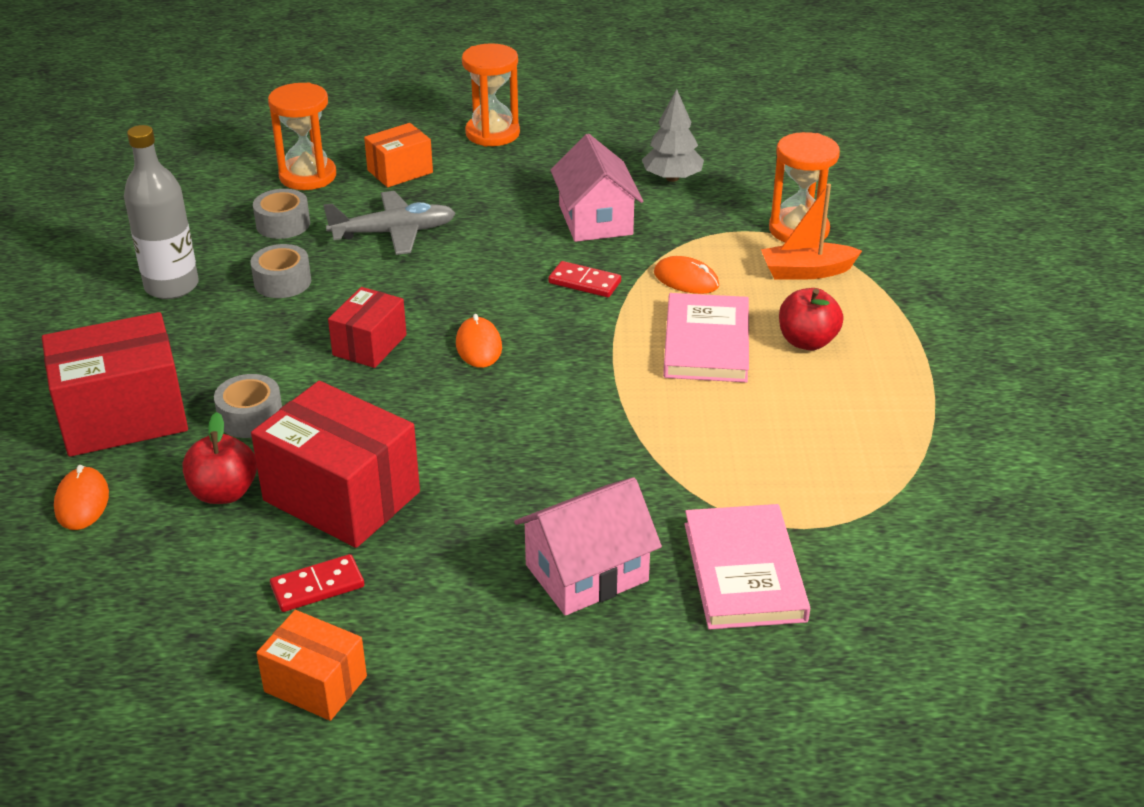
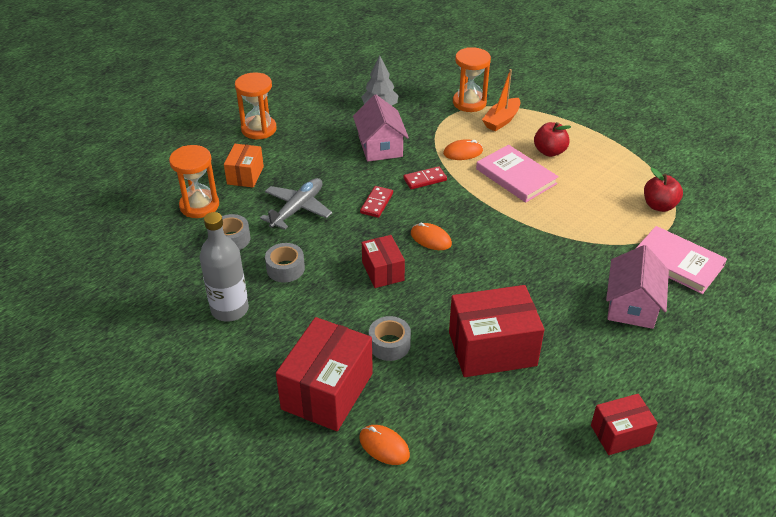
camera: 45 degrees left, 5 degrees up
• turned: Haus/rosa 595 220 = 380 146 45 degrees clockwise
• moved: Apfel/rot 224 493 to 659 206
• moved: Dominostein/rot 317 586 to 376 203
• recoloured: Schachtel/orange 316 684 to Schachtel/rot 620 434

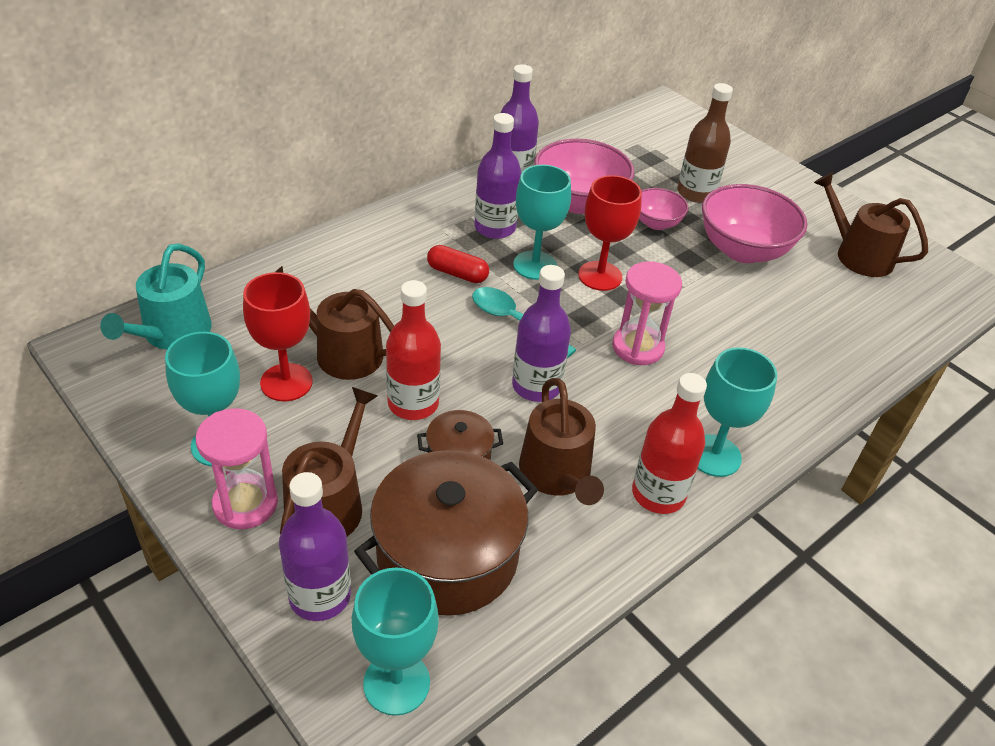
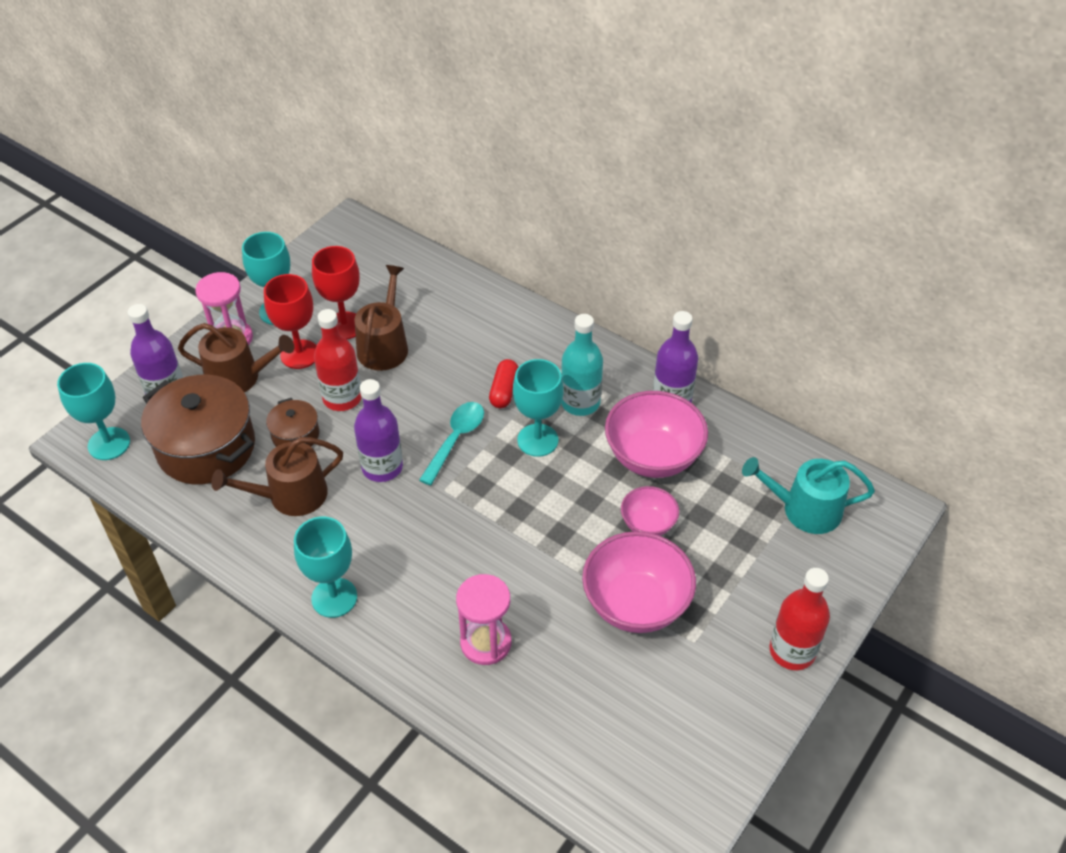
camera: 80 degrees right, 5 degrees up
• removed: Flasche/braun 696 193
• recoloured: Flasche/lila 495 228 to Flasche/türkis 580 402
• removed: Gießkanne/braun 858 255
• moved: Kelch/rot 600 276 to 300 354
• moved: Gießkanne/türkis 172 333 to 804 509
• moved: Sanduhr/rosa 638 347 to 486 642
• moved: Flasche/rot 658 494 to 792 651

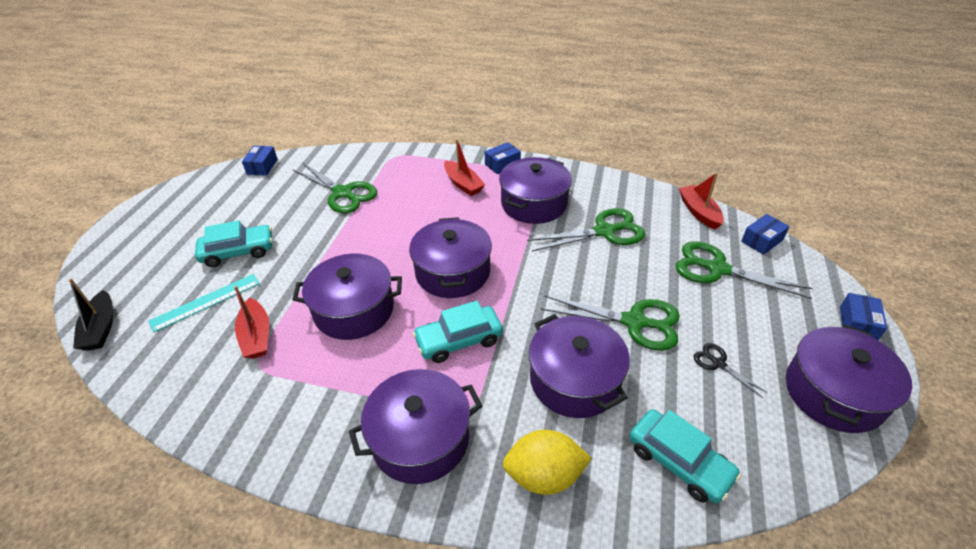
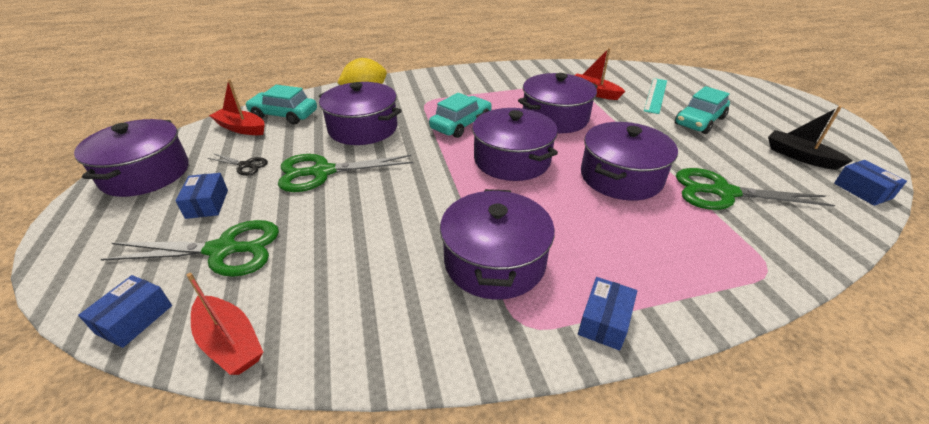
camera: 150 degrees right, 5 degrees down
• moved: Boot/rot 463 184 to 241 128
• removed: Schere/grün 604 231
• moved: Boot/schwarz 101 328 to 800 157
• moved: Schachtel/blau 857 324 to 207 204
• moved: Kochtopf/lila 420 439 to 621 177

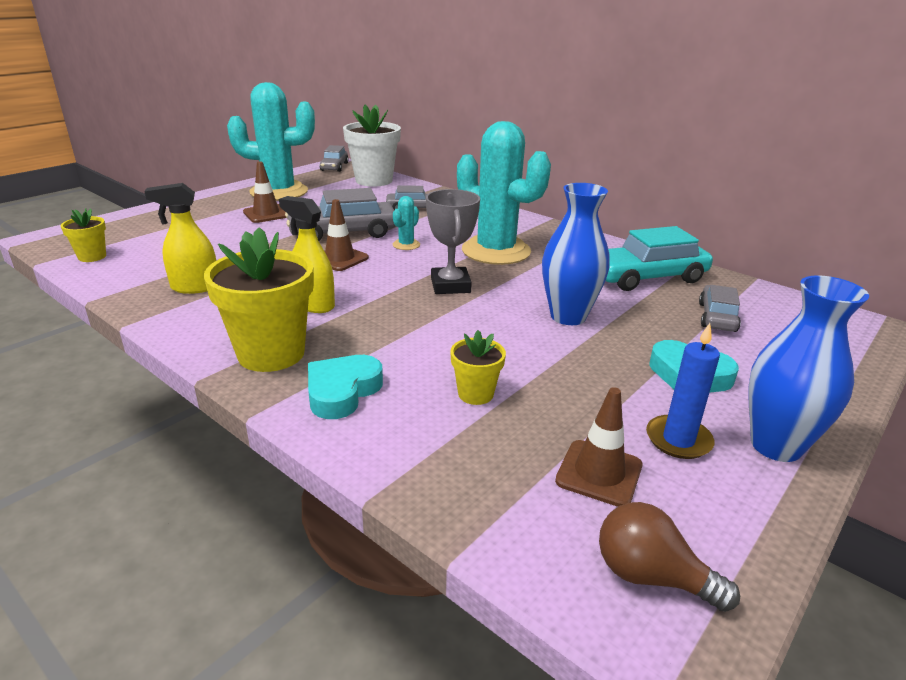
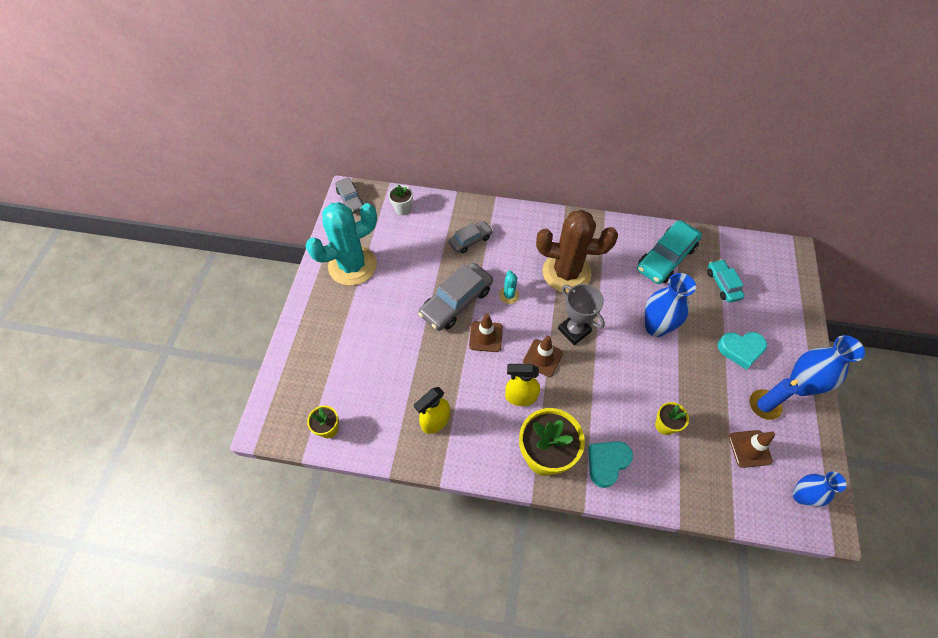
camera: 30 degrees left, 30 degrees up
• resized: Blumentopf/weiß 374 180 = 402 209 x0.50
• recoloured: Kaktus/türkis 496 251 to Kaktus/braun 566 273
• moved: Leitkegel/braun 266 214 to 542 358
• recoloured: Auto/grau 717 317 to Auto/türkis 722 284
• turned: Herz/türkis 342 391 = 607 463 45 degrees clockwise
• replaced: Glühbirne/braun 651 576 to Vase/blau 801 496

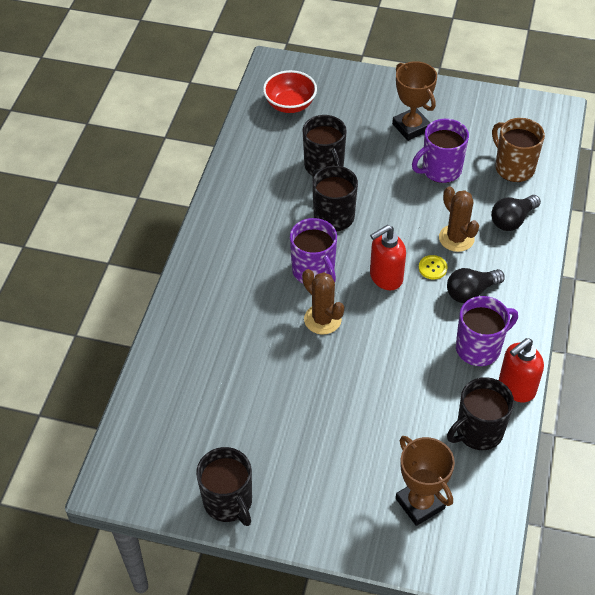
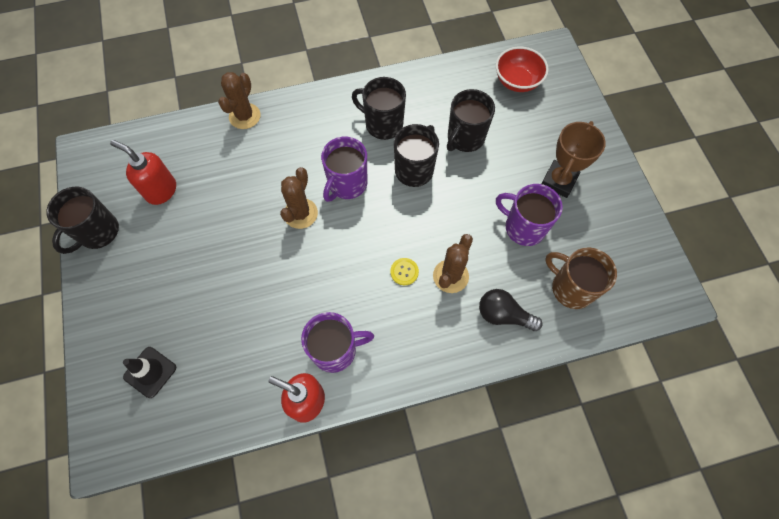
camera: 60 degrees right, 15 degrees up
• turned: Tasse/braun 513 167 = 571 288 75 degrees counterclockwise
• moved: Seifenspender/rot 385 277 to 161 190
• removed: Glühbirne/schwarz 471 292
• turned: Tasse/lila 479 348 = 335 350 45 degrees counterclockwise
• moved: Tasse/schwarz 478 432 to 383 124
• replaced: Pokal/braun 420 503 to Leitkegel/schwarz 150 372
• added: Kaktus/braun 244 116

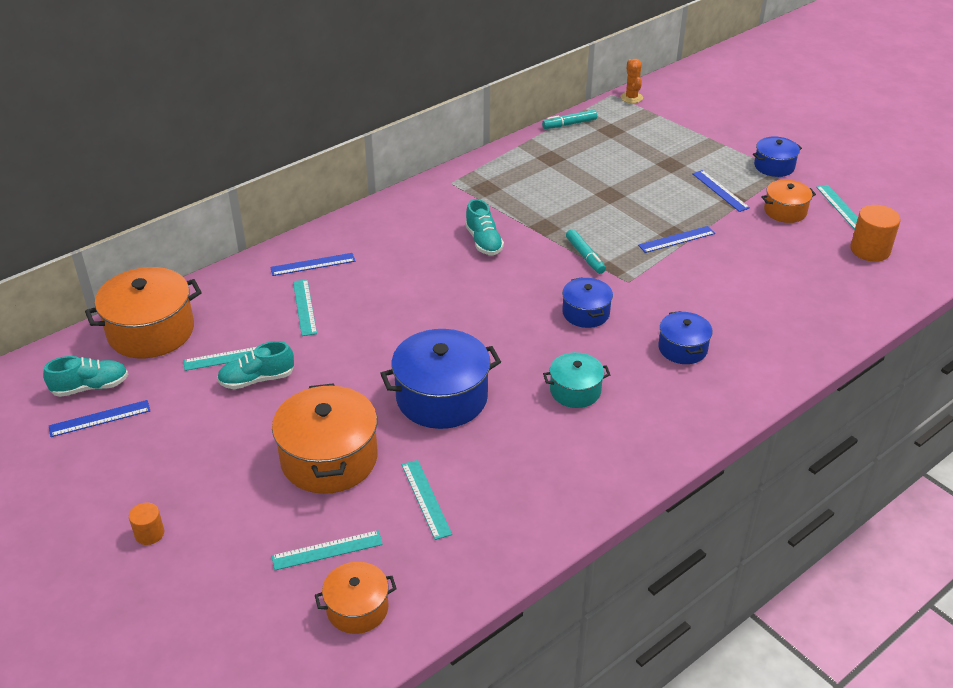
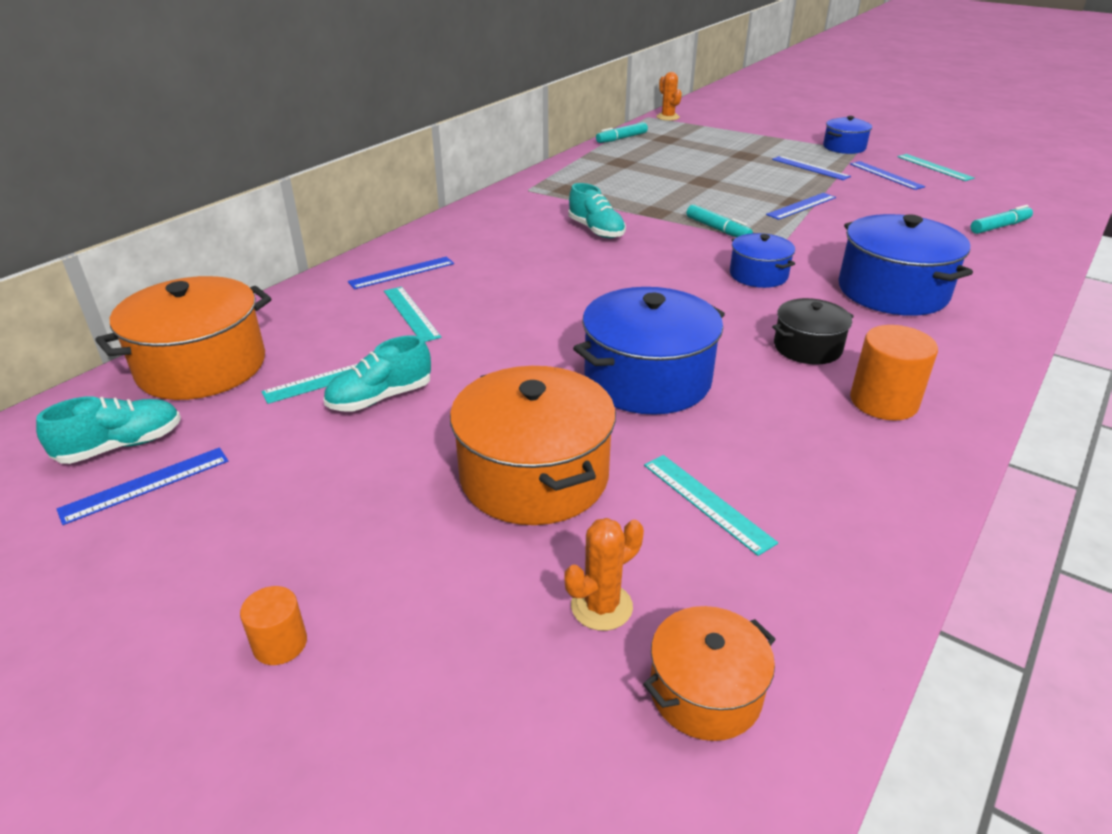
camera: 15 degrees left, 5 degrees down
• replaced: Kochtopf/orange 785 211 to Lineal/blau 886 175
• moved: Vollzylinder/orange 870 250 to 883 402
• resized: Kochtopf/blau 682 348 = 892 291 x1.78
• recoloured: Kochtopf/türkis 575 391 to Kochtopf/schwarz 807 347
• replaced: Lineal/türkis 327 550 to Kaktus/orange 601 606
• added: Filzstift/türkis 999 227

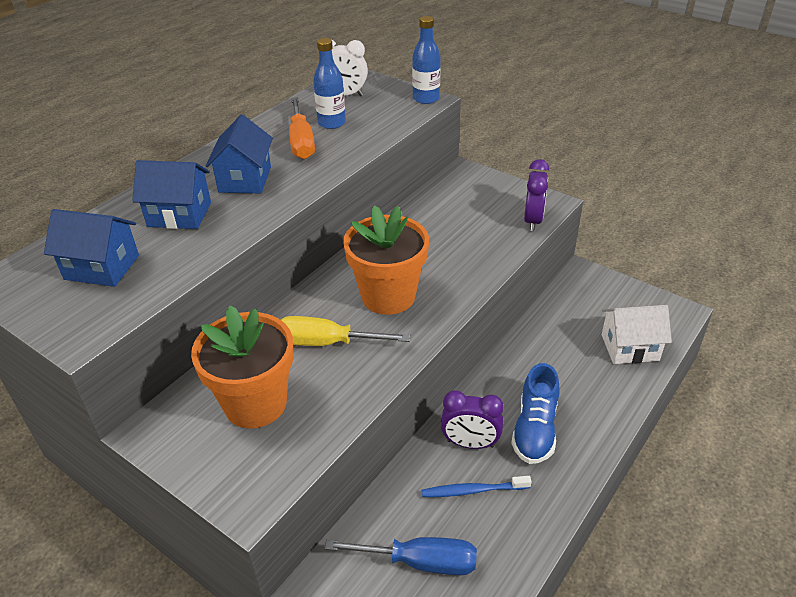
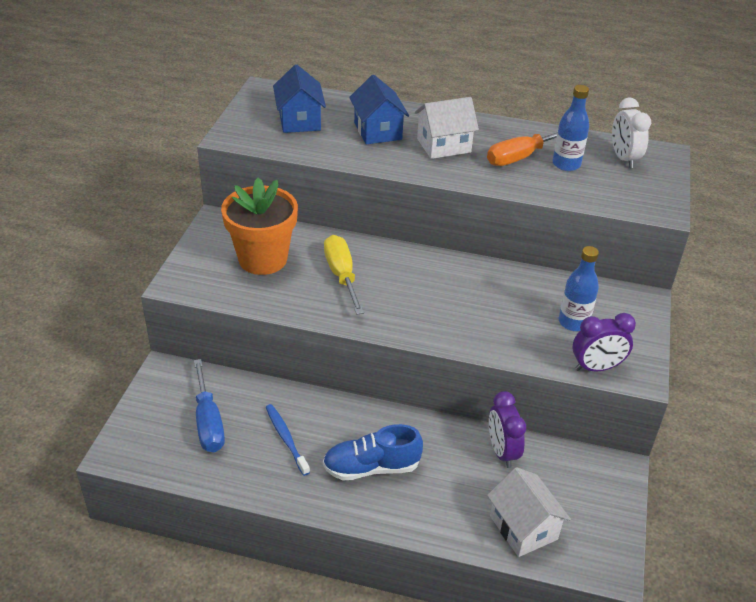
camera: 65 degrees right, 0 degrees up
• moved: Flasche/blau 426 98 to 573 322
• recoloured: Haus/blau 245 179 to Haus/weiß 443 145
• removed: Blumentopf/orange 388 296
• moved: Wecker/lila 470 443 to 502 451

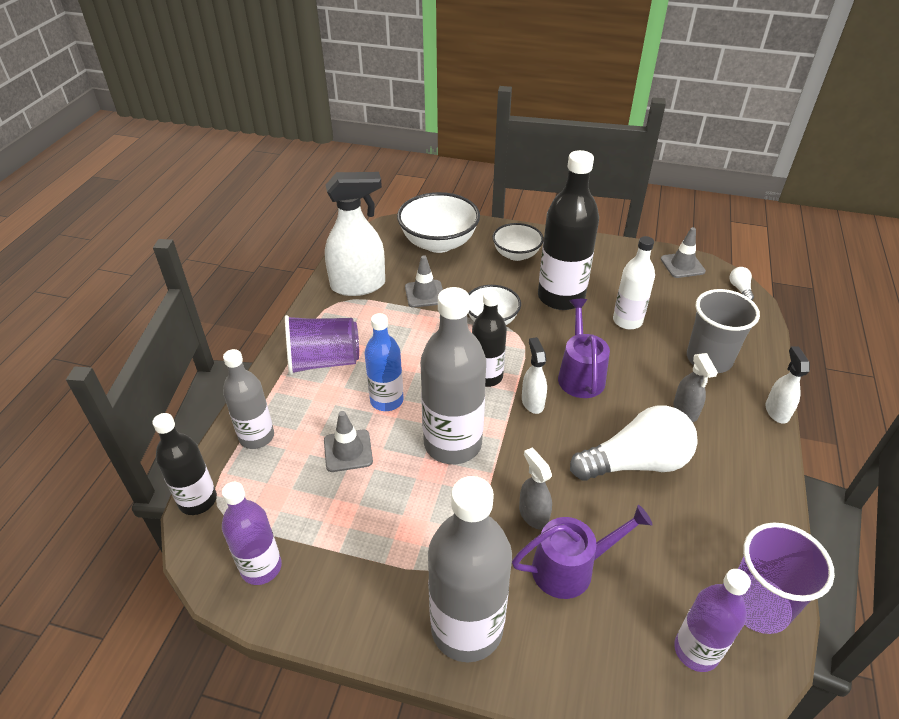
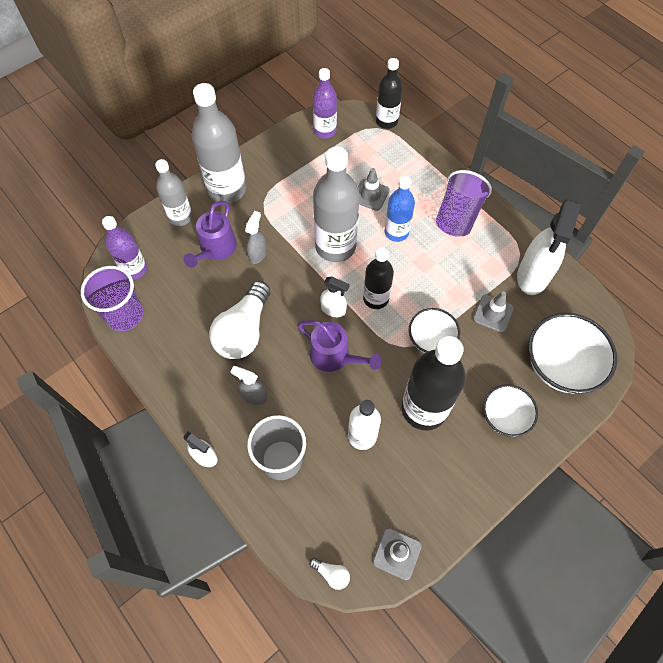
camera: 125 degrees right, 20 degrees up
• moved: Flasche/grau 256 437 to 180 217
• turned: Sprühflasche/grau 533 514 = 257 254 75 degrees counterclockwise

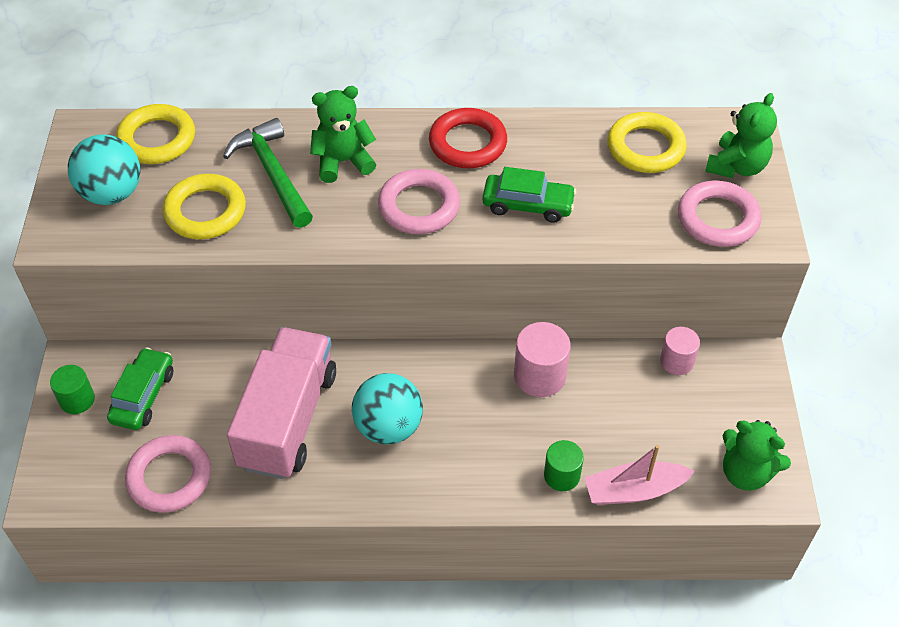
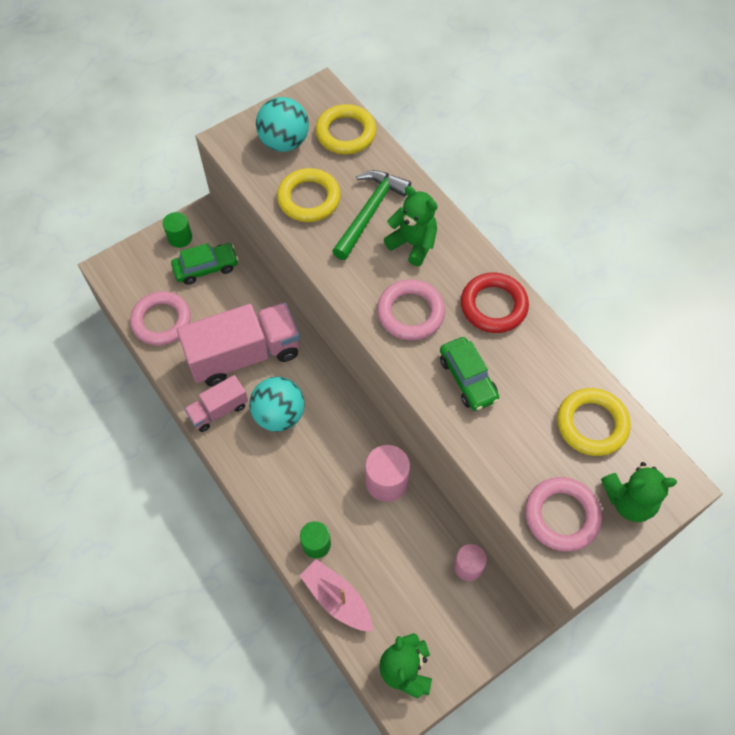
camera: 55 degrees right, 10 degrees up
• added: Lastwagen/rosa 218 410

